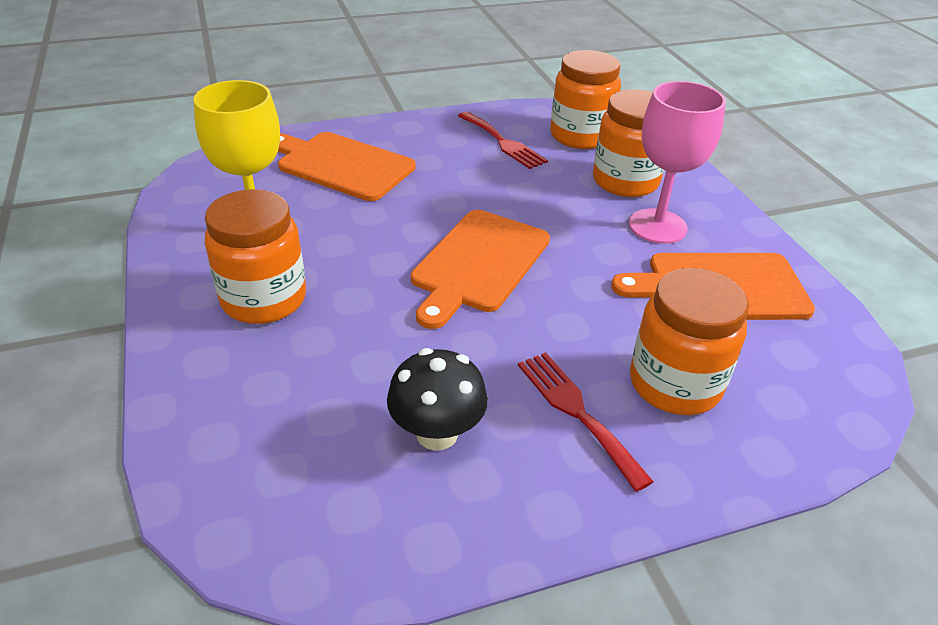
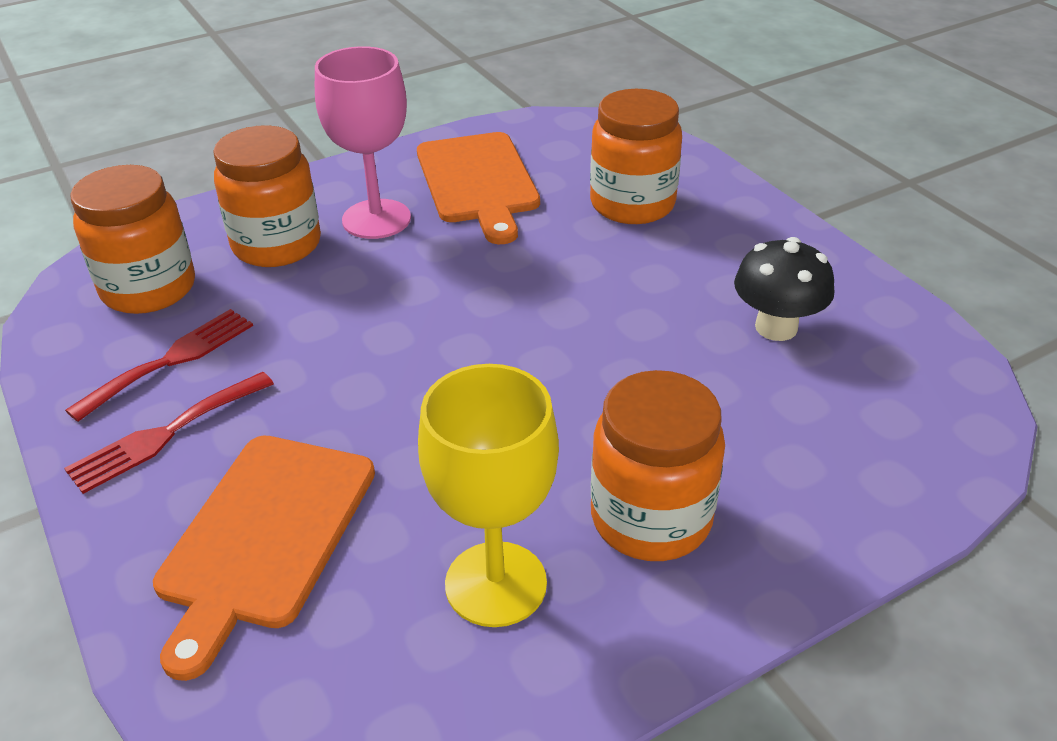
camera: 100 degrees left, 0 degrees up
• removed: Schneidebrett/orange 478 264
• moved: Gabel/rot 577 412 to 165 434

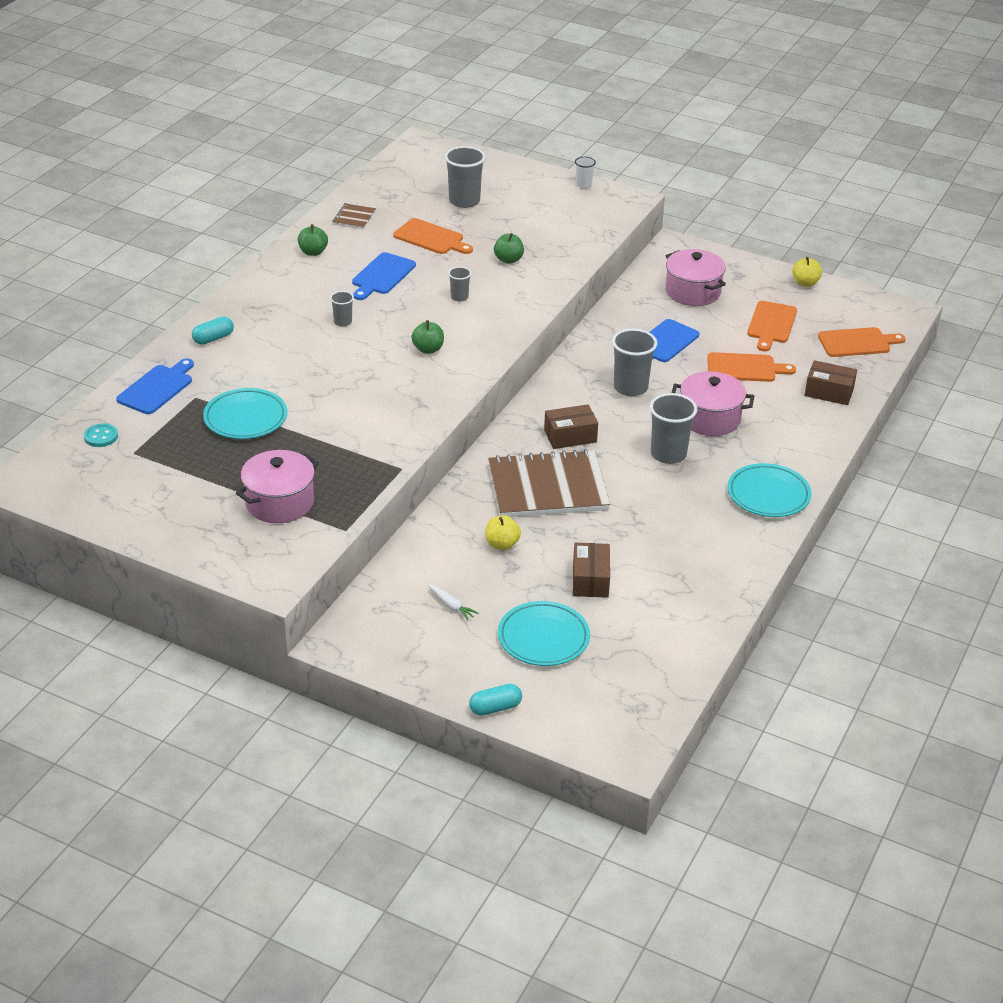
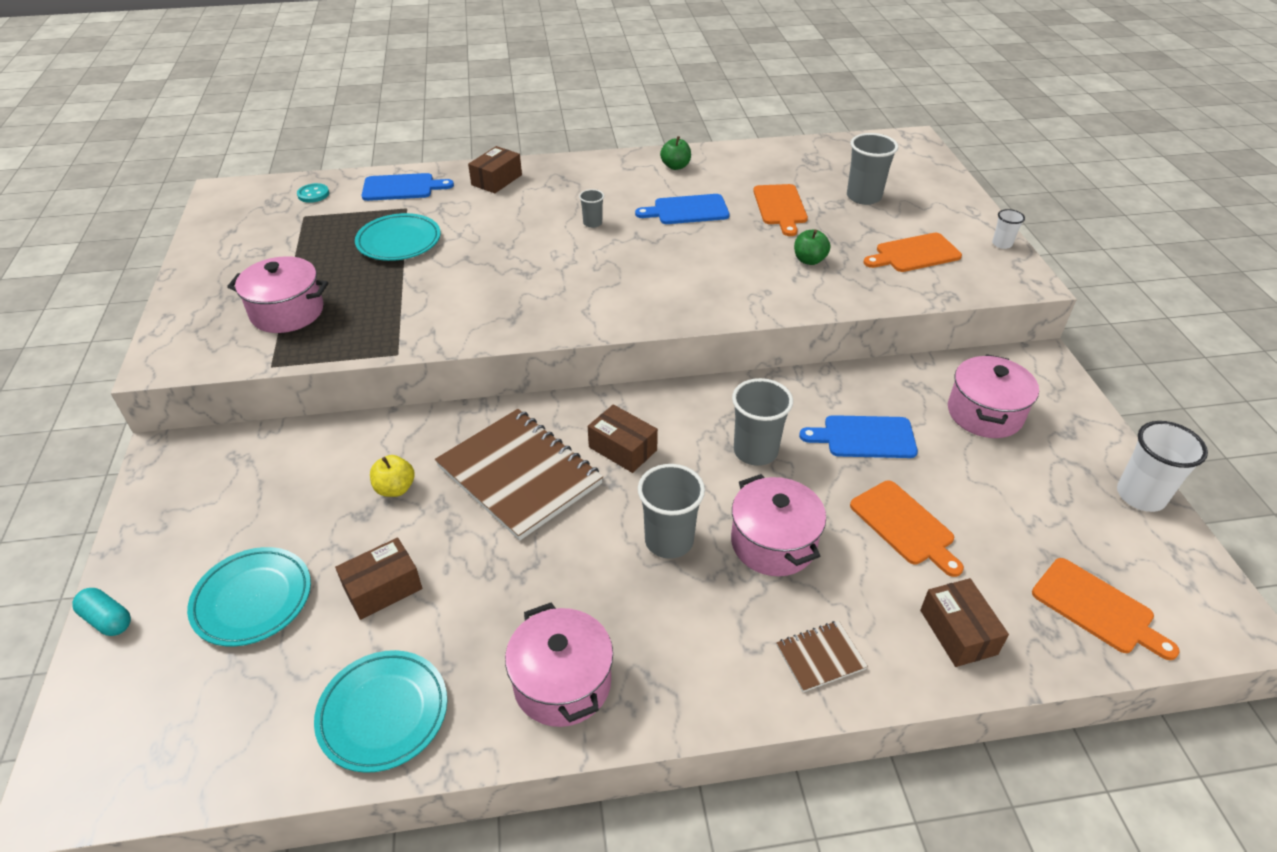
camera: 55 degrees right, 5 degrees up
• moved: Notizbuch/braun 354 217 to 820 657
• replaced: Apfel/gelb 805 283 to Becher/weiß 1140 496
• removed: Becher/grau 459 297
• moved: Schneidebrett/orange 771 324 to 914 254
• replaced: Kapsel/türkis 213 338 to Schachtel/braun 496 180
• removed: Apfel/grün 428 349
• moved: Teller/türkis 768 494 to 383 713
• removed: Karotte/weiß 451 606
• added: Kochtopf/rosa 562 683

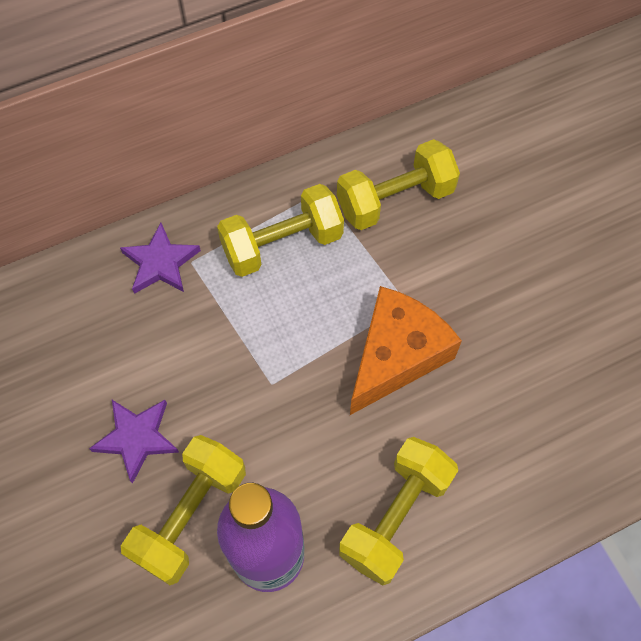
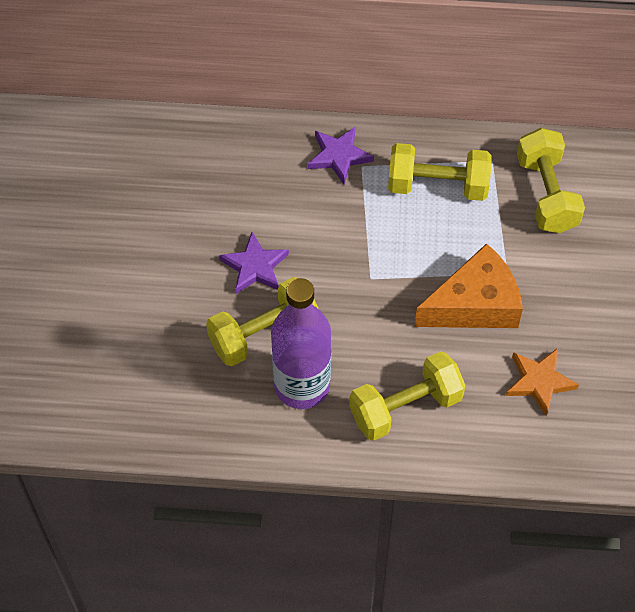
camera: 30 degrees right, 5 degrees down
• turned: Hantel/gelb 395 200 = 547 194 75 degrees clockwise
• added: Stern/orange 539 382

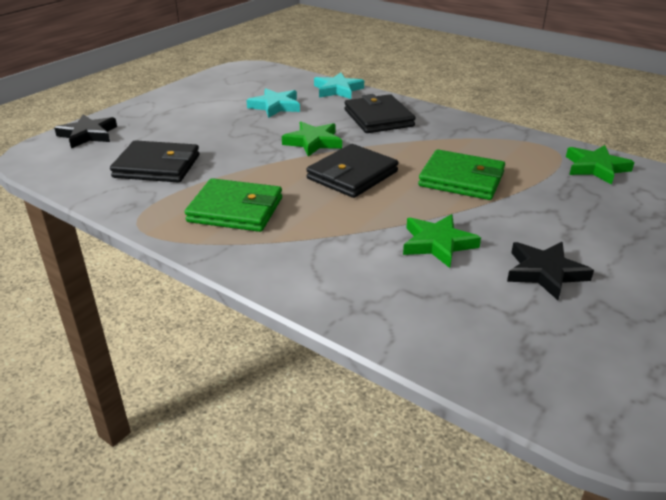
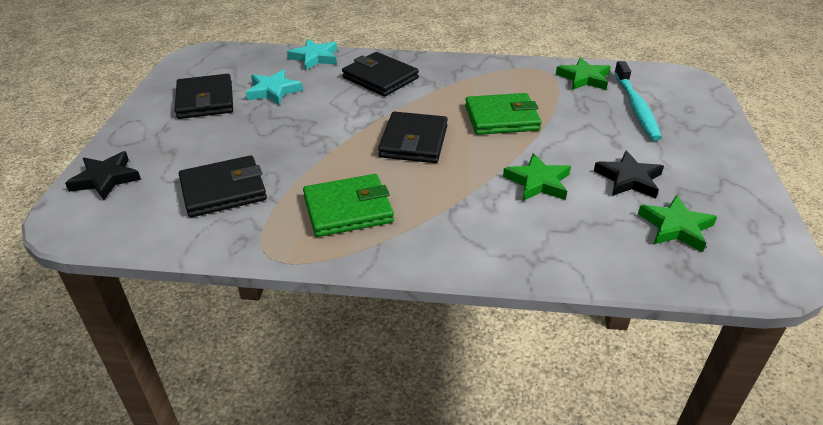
camera: 30 degrees left, 5 degrees up
• moved: Stern/grün 313 142 to 676 227
• added: Zahnbürste/türkis 636 107
• added: Geldbörse/schwarz 205 100

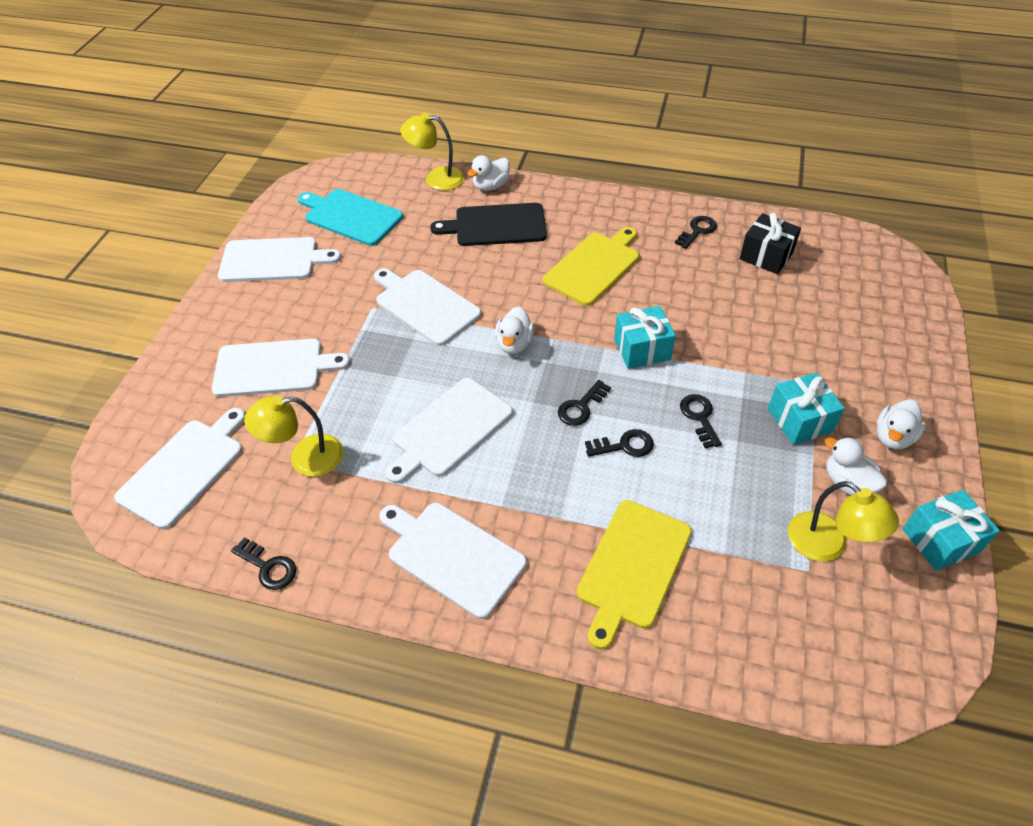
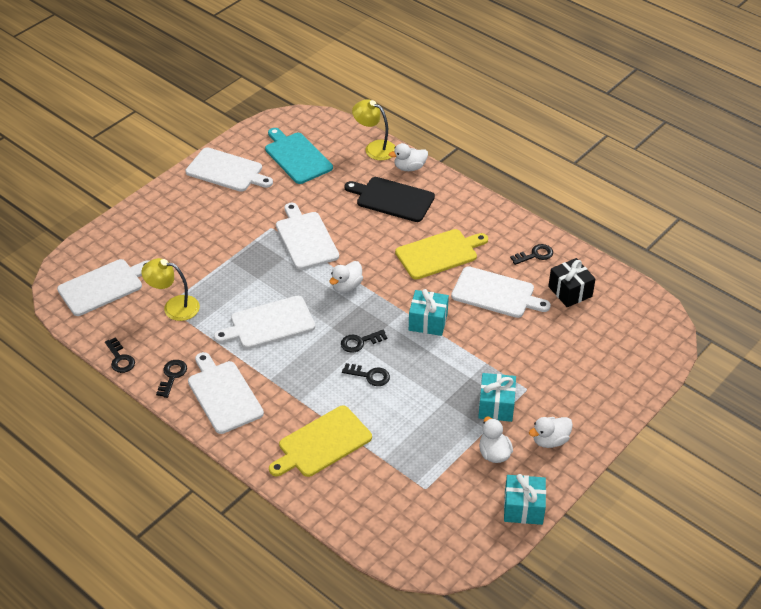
camera: 25 degrees right, 5 degrees down
• moved: Schneidebrett/weiß 273 367 to 496 293
• moved: Schlüssel/schwarz 699 417 to 172 376
• removed: Lampe/gelb 827 545

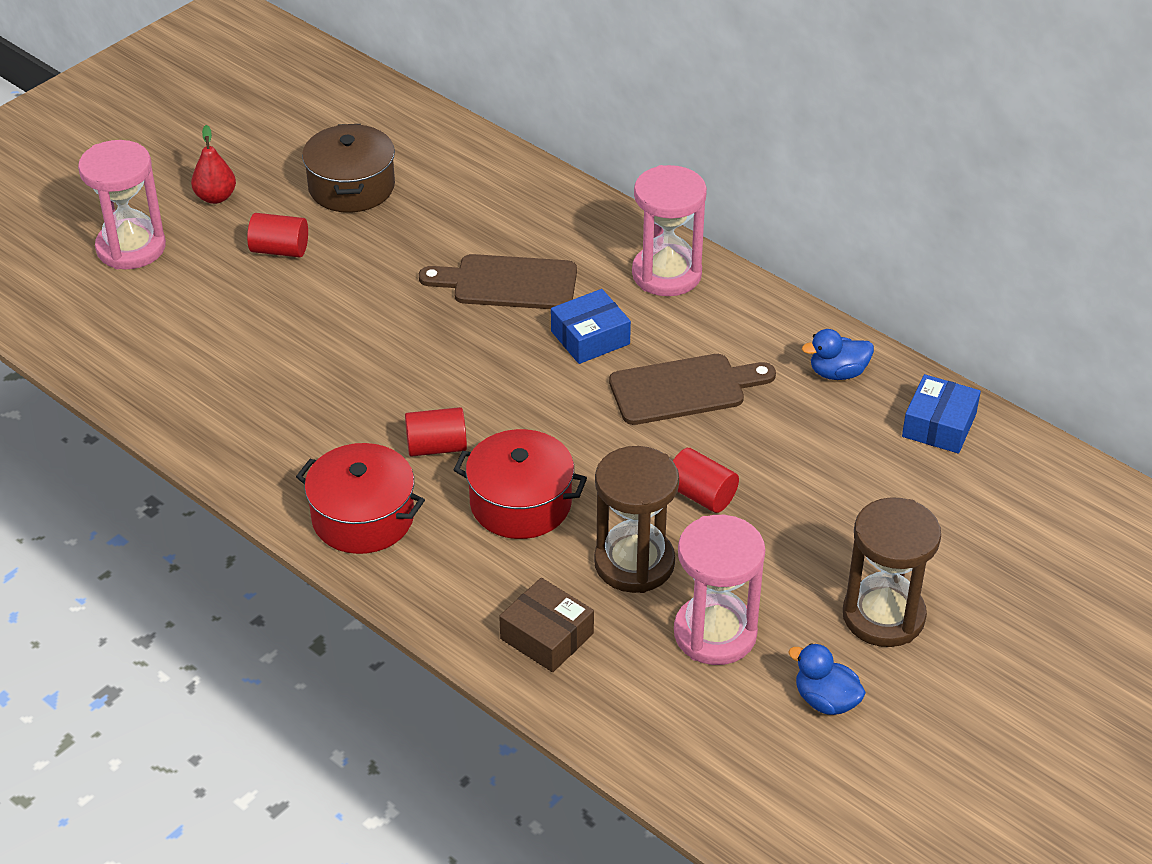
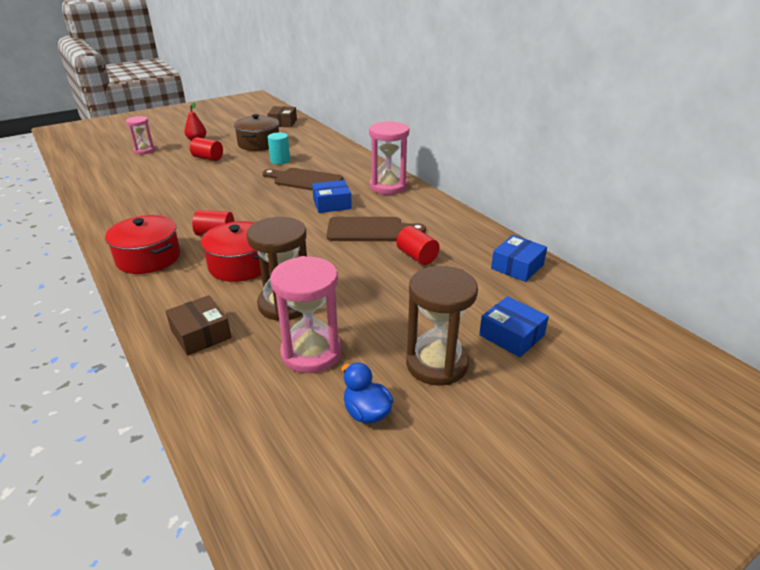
camera: 15 degrees right, 10 degrees down
• resized: Sanduhr/rosa 131 248 = 144 150 x0.61
• removed: Ente/blau 837 373
• moved: Vollzylinder/rot 701 495 to 417 256
• added: Schachtel/braun 283 123
• added: Vollzylinder/türkis 280 160
• added: Schachtel/blau 511 335

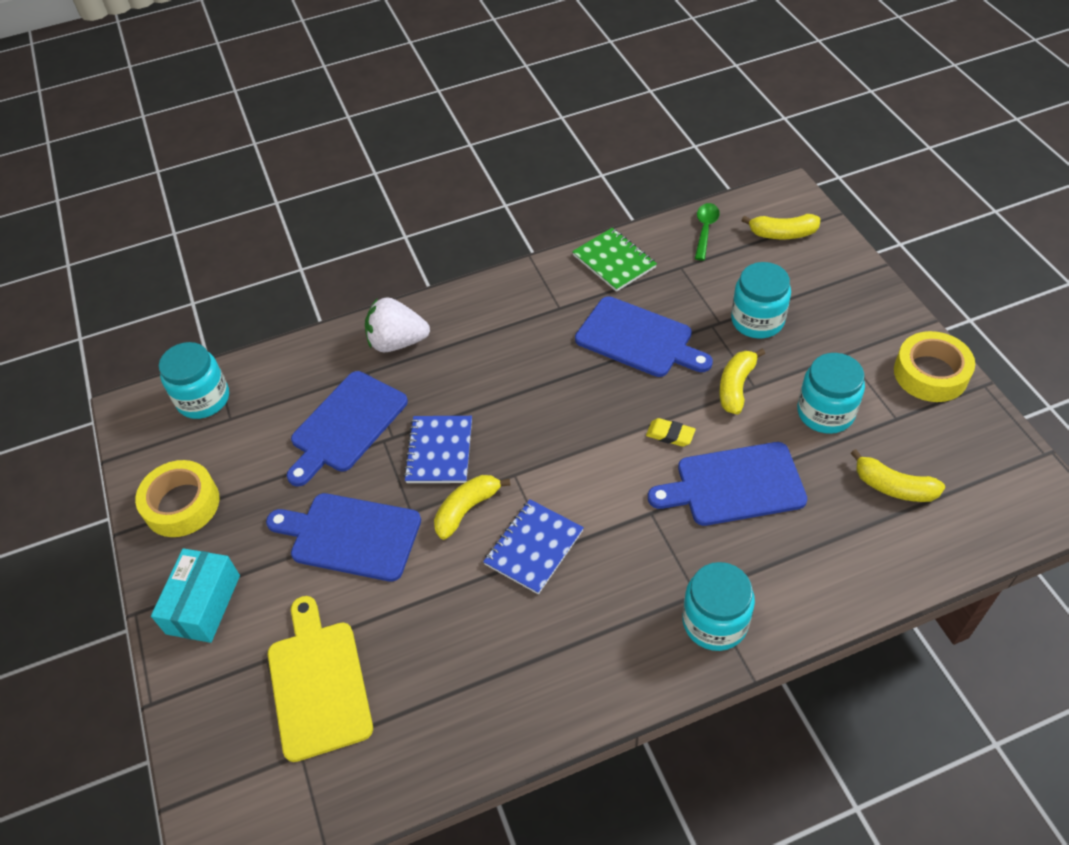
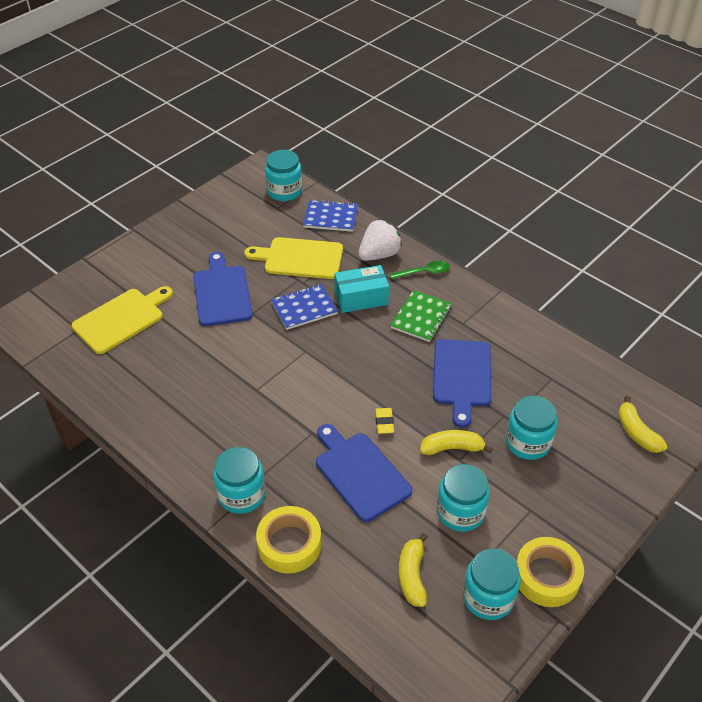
camera: 60 degrees right, 5 degrees down
• moved: Löffel/grün 705 230 to 424 272
• moved: Notizbuch/grün 614 261 to 421 317
• turned: Erdbeere/weiß 397 342 = 379 255 75 degrees clockwise
• recoloured: Schneidebrett/blau 346 425 to Schneidebrett/gelb 300 258
• moved: Klebeband/gelb 182 504 to 289 544
• removed: Banane/gelb 467 509
• moved: Notizbuch/blau 534 547 to 330 217
• moved: Schachtel/türkis 203 604 to 361 298
• added: Einmachglas/türkis 488 597

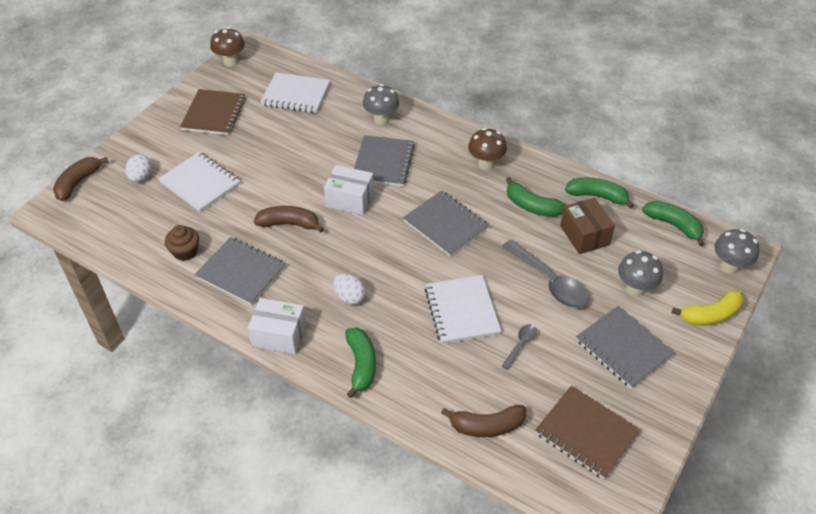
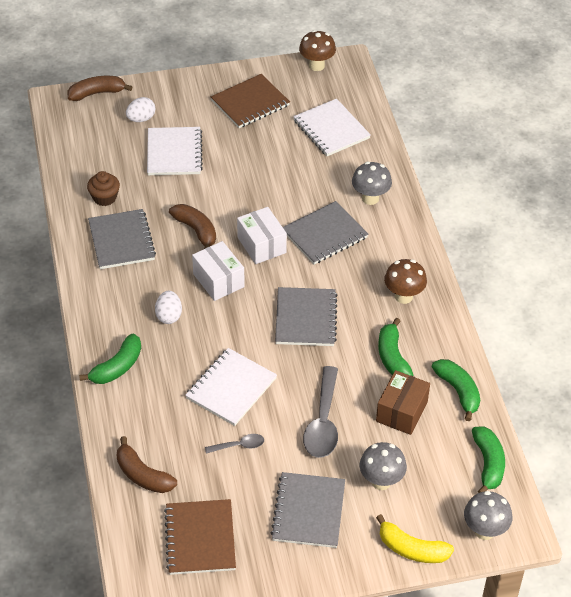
camera: 45 degrees right, 0 degrees up
• moved: Schachtel/weiß 279 335 to 218 280

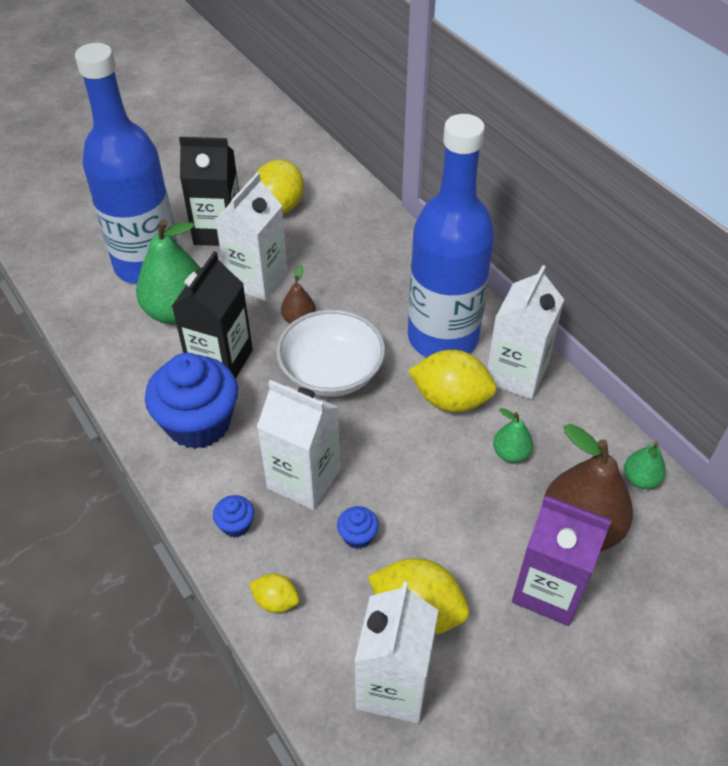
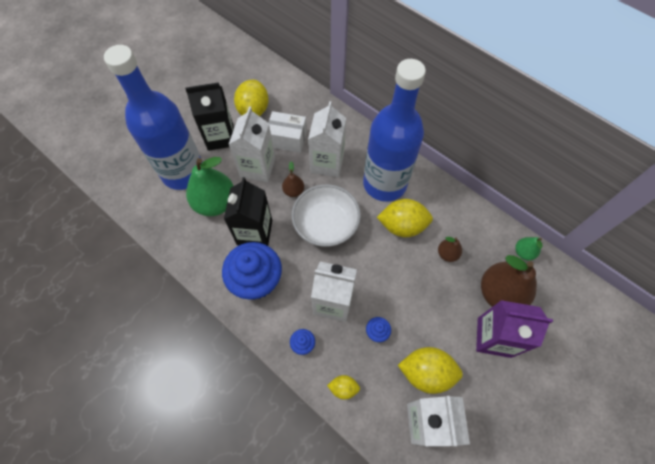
camera: 15 degrees left, 15 degrees up
• moved: Getränkekarton/weiß 516 374 to 327 163
• recoloured: Birne/grün 510 453 to Birne/braun 447 254
• added: Schachtel/weiß 287 139

